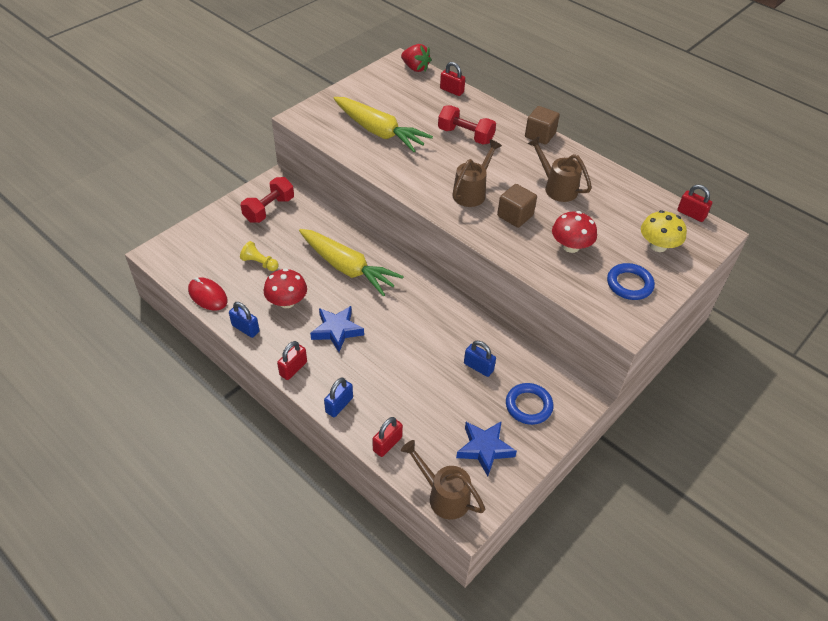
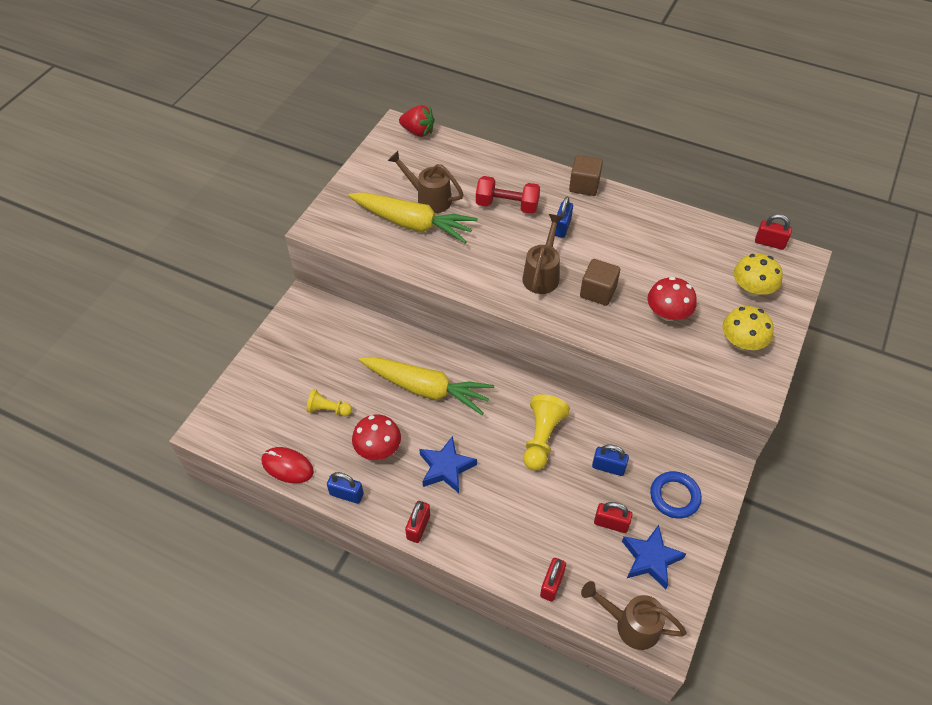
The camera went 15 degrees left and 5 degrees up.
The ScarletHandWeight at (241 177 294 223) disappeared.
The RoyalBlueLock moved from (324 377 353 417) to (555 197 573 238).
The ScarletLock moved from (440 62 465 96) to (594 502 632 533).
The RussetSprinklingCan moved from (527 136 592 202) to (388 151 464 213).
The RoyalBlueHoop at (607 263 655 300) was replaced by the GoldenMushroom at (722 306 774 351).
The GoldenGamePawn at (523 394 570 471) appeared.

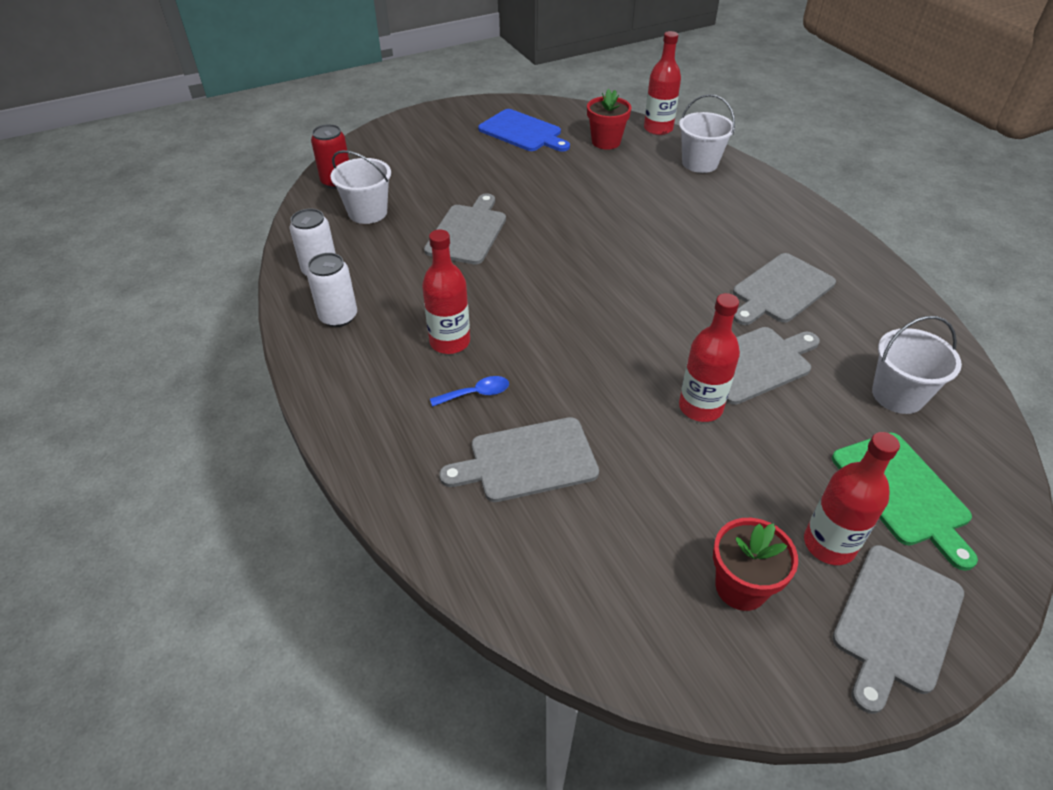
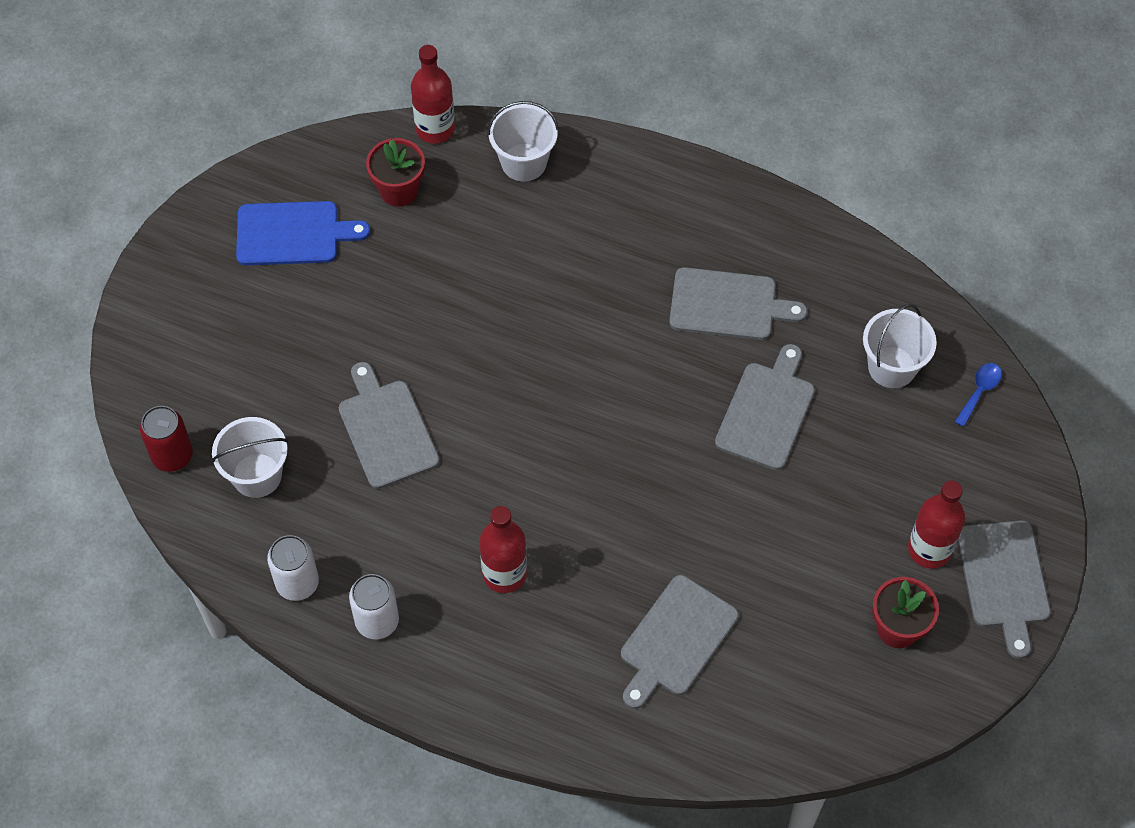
The camera went 40 degrees left and 15 degrees up.
The RoyalBlueTeaspoon moved from (430 376 509 407) to (955 363 1002 427).
The ScarletFlask at (679 293 740 422) disappeared.
The AshGreyCuttingBoard at (733 253 836 325) turned 90 degrees counterclockwise.
The LeafGreenCuttingBoard at (832 433 978 571) disappeared.

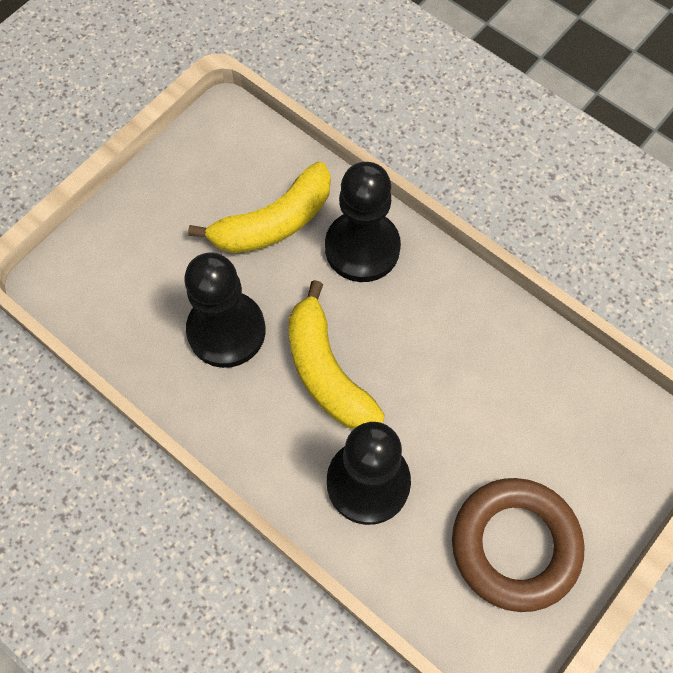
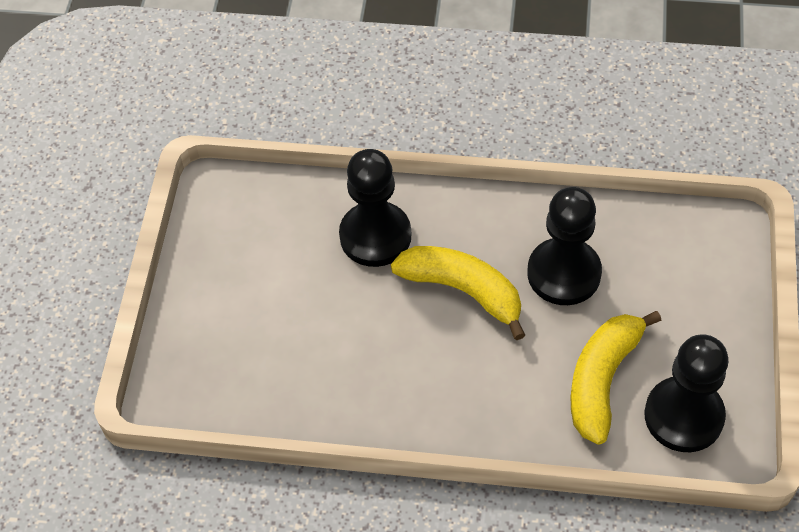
The camera went 150 degrees right and 10 degrees down.
The EbonyGamePawn moved from (325 162 401 282) to (644 334 728 452).
The RussetHoop at (452 478 585 612) disappeared.

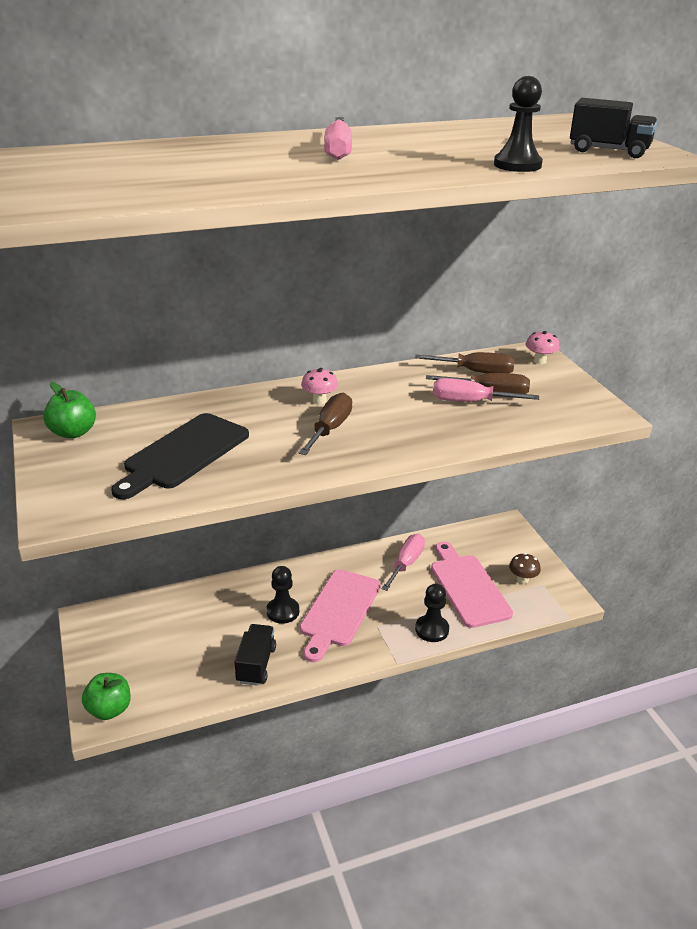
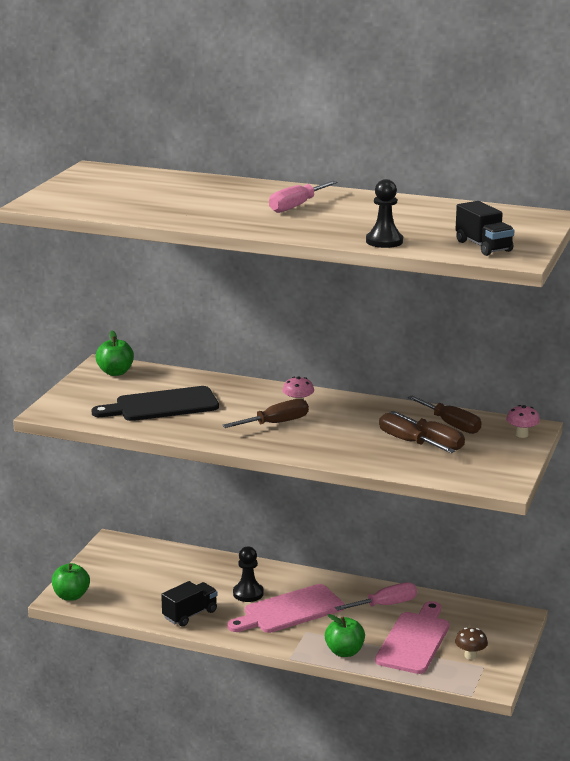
The camera went 40 degrees right and 10 degrees down.
The EbonyGamePawn at (415 584 449 642) was replaced by the LeafGreenApple at (325 614 365 657).
The PinkFlatScrewdriver at (433 378 539 402) became the RussetFlatScrewdriver at (379 413 455 453).

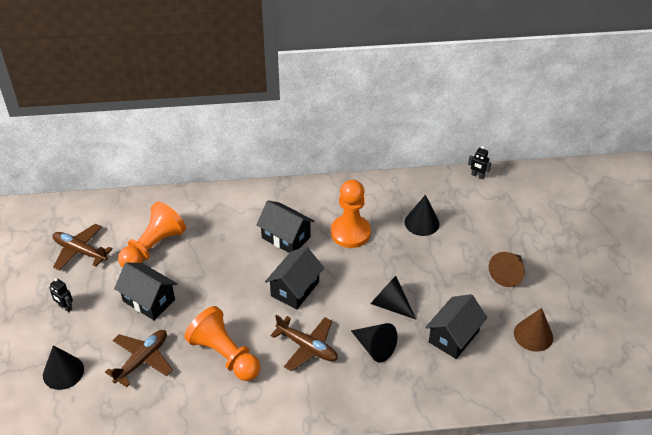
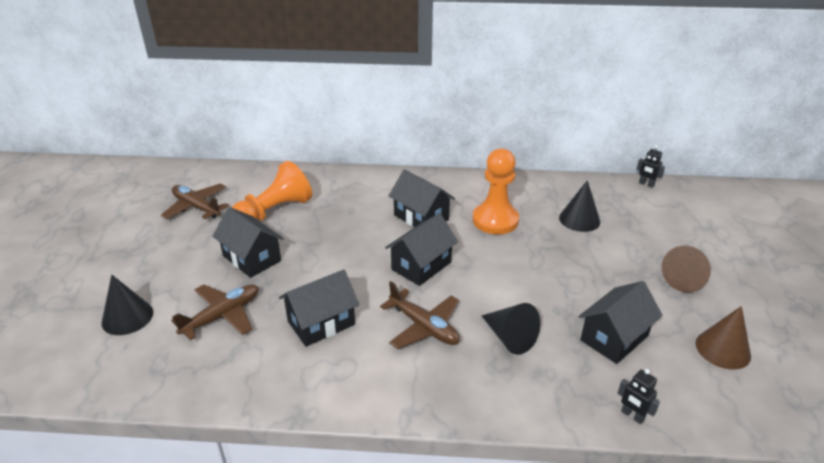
The camera went 10 degrees right and 10 degrees down.
The EbonyRobotFigure moved from (49 278 73 312) to (618 369 660 424).
The BrightOrangeGamePawn at (185 306 260 381) was replaced by the EbonyHouse at (279 269 359 347).
The EbonyConeShape at (371 276 416 319) disappeared.

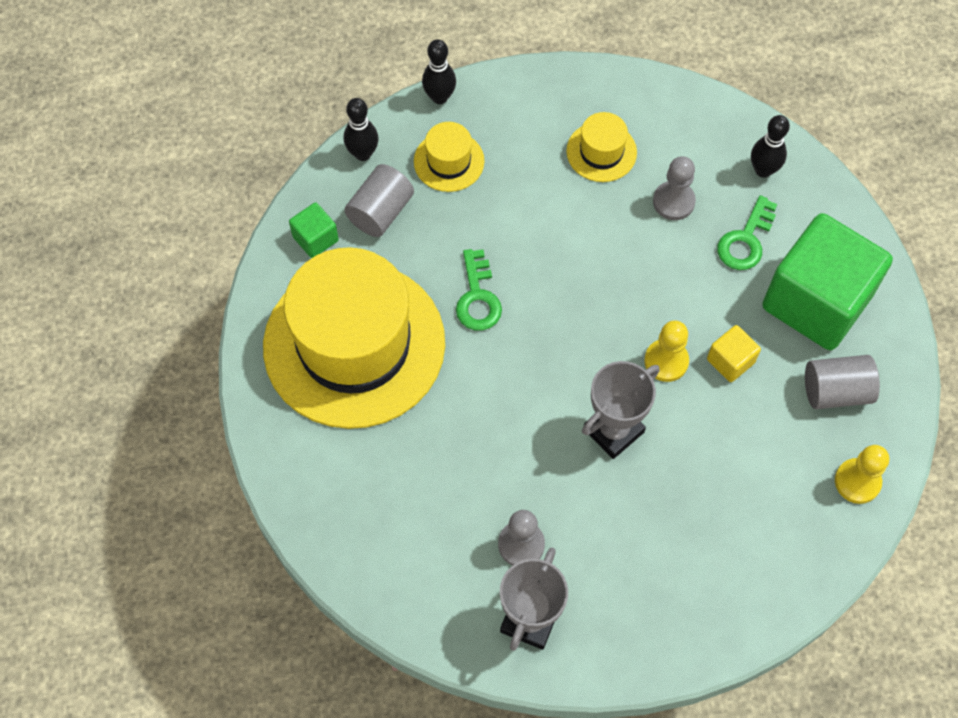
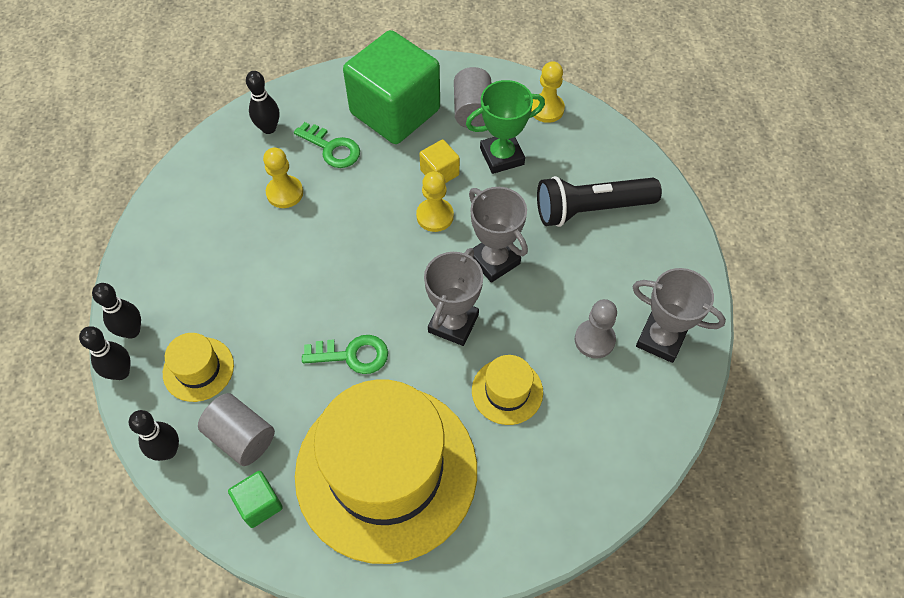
The camera went 85 degrees left and 5 degrees down.
The GoldenTopHat moved from (566 112 637 182) to (472 355 543 425).
The AshGreyGamePawn at (653 156 696 220) became the GoldenGamePawn at (263 148 303 208).
The EbonyTenpin at (92 283 141 339) appeared.
The AshGreyAwardCup at (424 248 483 346) appeared.
The LeafGreenAwardCup at (466 80 545 174) appeared.
The EbonyFlashlight at (537 176 662 227) appeared.

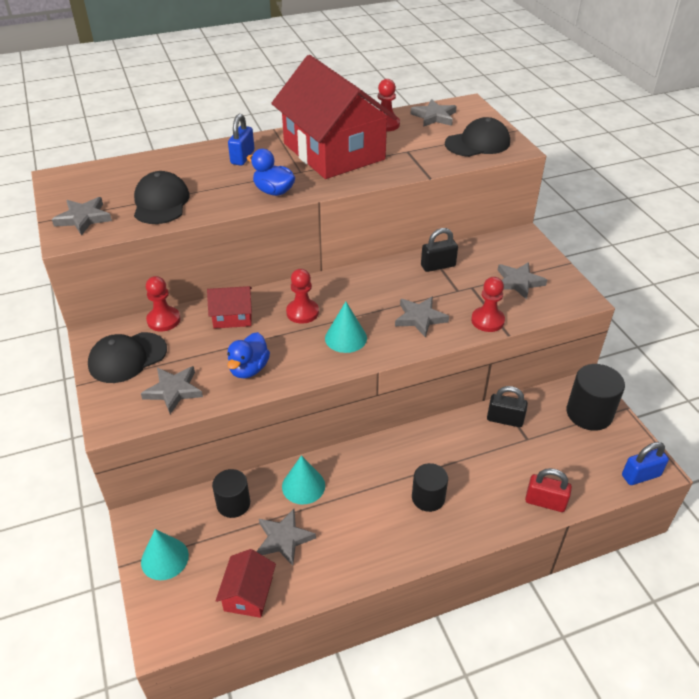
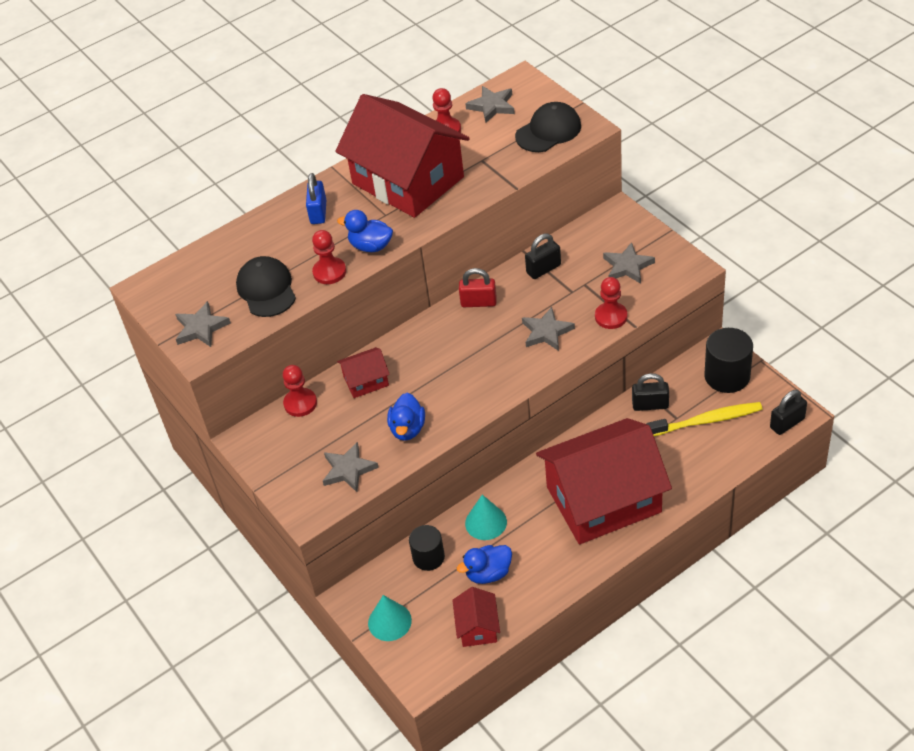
The camera went 10 degrees left and 5 degrees up.
The EbonyPeakedCap at (88 332 167 383) disappeared.
The AshGreyFivePointedStar at (256 509 316 566) was replaced by the RoyalBlueDuck at (457 545 512 584).
The ScarletGamePawn moved from (286 269 319 324) to (312 230 346 284).
The TurquoiseConeShape at (325 302 367 353) disappeared.
The EbonyCylinder at (412 463 448 512) was replaced by the ScarletHouse at (536 418 672 544).
The ScarletLock moved from (525 468 572 512) to (459 268 497 307).
The RoyalBlueLock at (622 442 669 485) became the EbonyLock at (770 390 807 435).
The GoldenDentalBrush at (646 402 763 436) appeared.

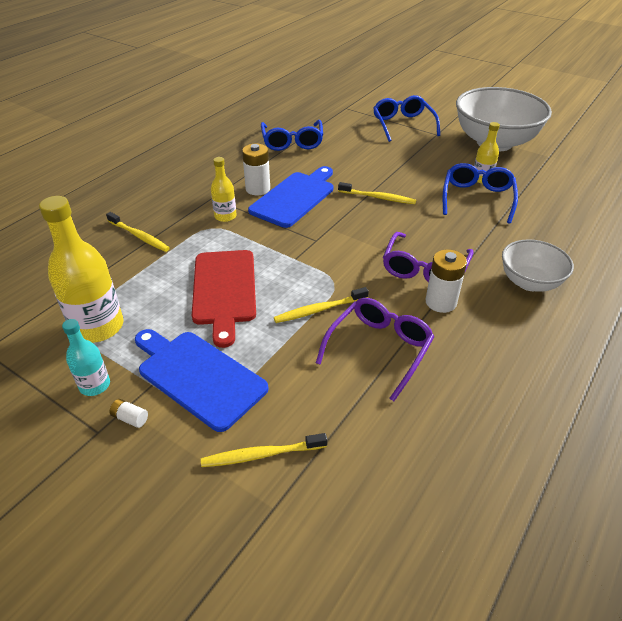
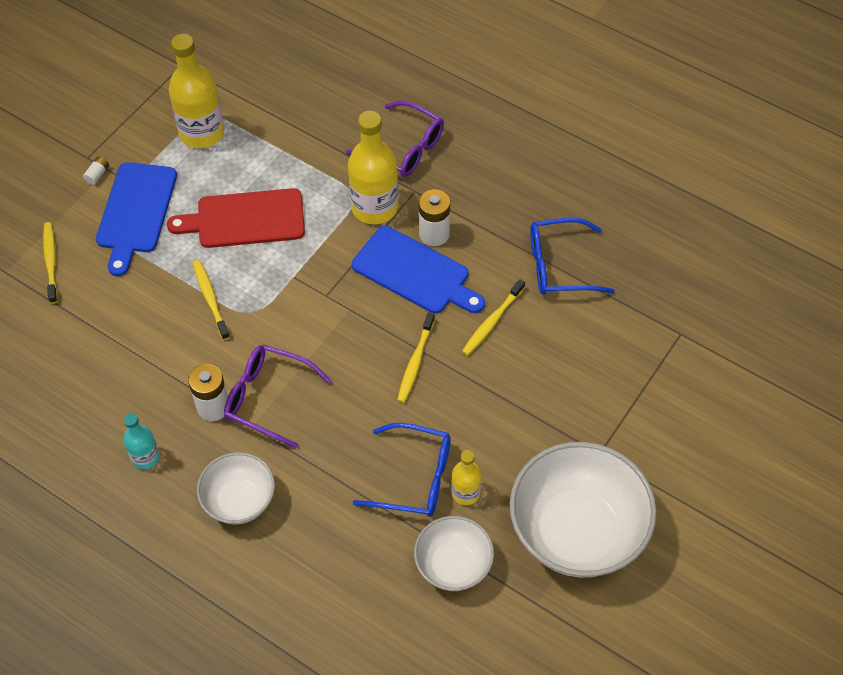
The camera went 90 degrees right and 15 degrees up.
The TurquoiseFlask moved from (62 319 110 396) to (124 413 160 469).
The GoldenDentalBrush moved from (106 212 170 252) to (462 279 525 356).
The RoyalBlueCuttingBoard at (135 329 269 432) turned 150 degrees clockwise.
The GoldenFlask at (211 157 237 222) changed to 1.85 times the size.
The PurpleSpectacles moved from (316 298 435 401) to (346 101 444 177).
The RoyalBlueSpectacles at (373 95 440 142) disappeared.
The PureWhiteServingBowl at (414 516 494 591) appeared.

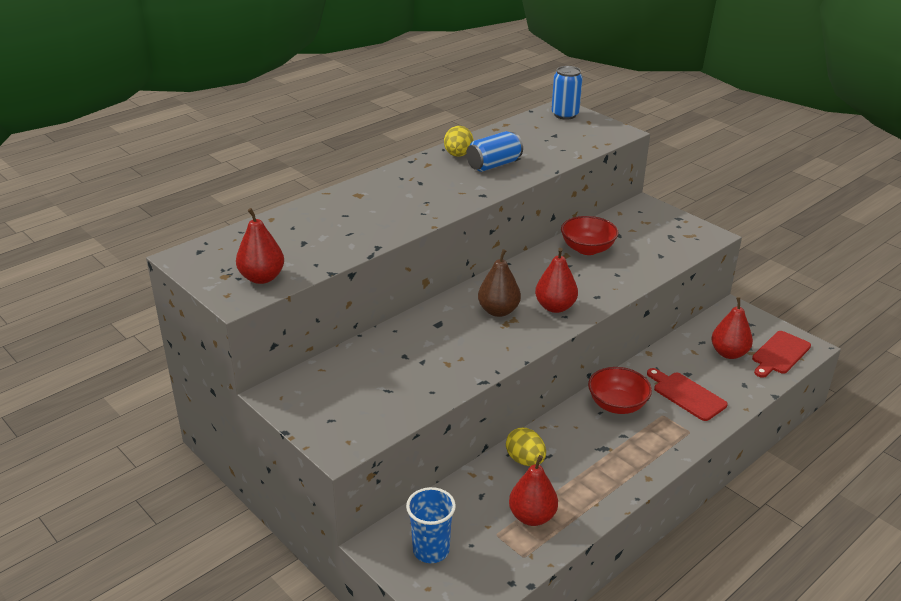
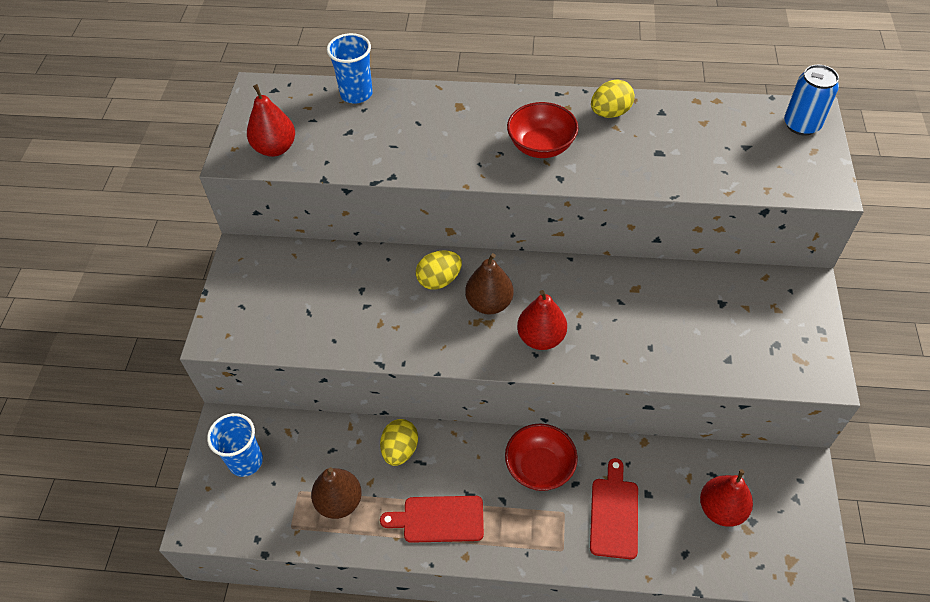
The camera went 50 degrees right and 20 degrees up.
The RoyalBlueTin at (466 131 523 172) disappeared.
The ScarletToyPear at (509 455 558 526) became the RussetToyPear at (311 467 362 519).
The ScarletServingBowl moved from (561 216 618 255) to (507 102 578 158).
The ScarletCuttingBoard moved from (752 331 811 378) to (380 496 484 543).
The RoyalBlueTumbler at (327 33 373 103) appeared.
The GoldenEggShape at (416 250 462 290) appeared.

